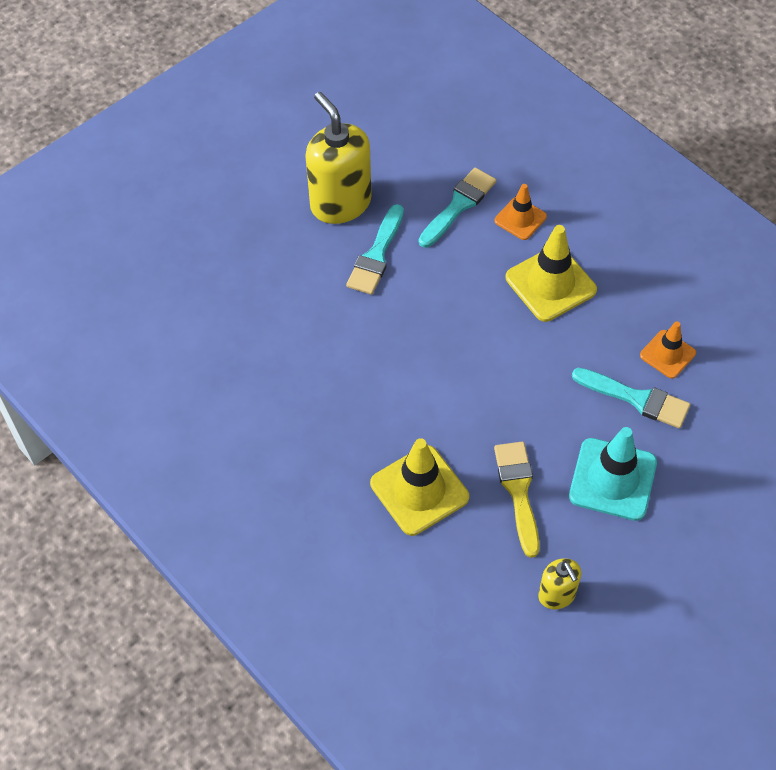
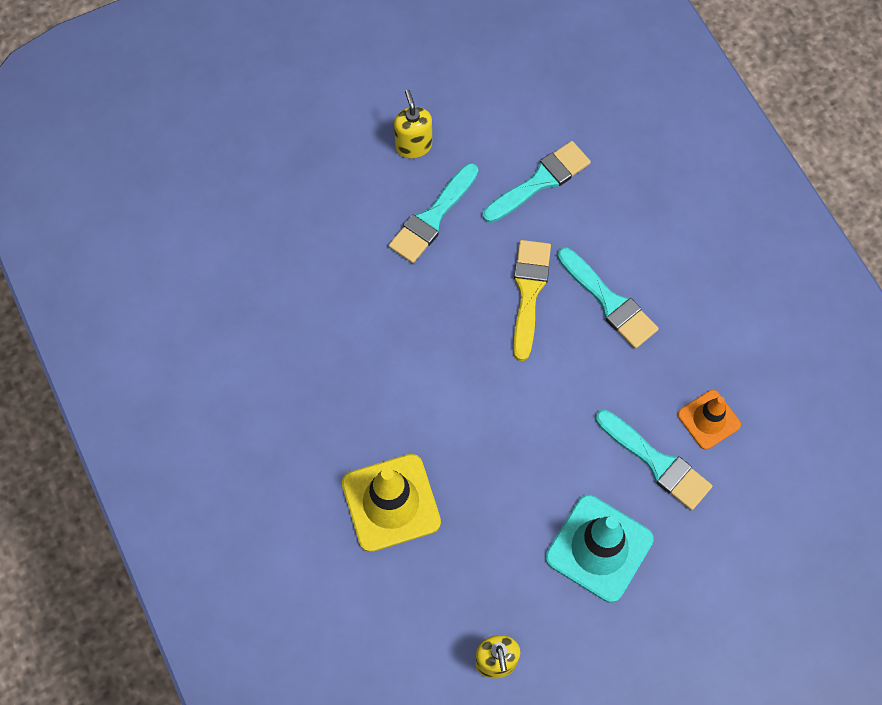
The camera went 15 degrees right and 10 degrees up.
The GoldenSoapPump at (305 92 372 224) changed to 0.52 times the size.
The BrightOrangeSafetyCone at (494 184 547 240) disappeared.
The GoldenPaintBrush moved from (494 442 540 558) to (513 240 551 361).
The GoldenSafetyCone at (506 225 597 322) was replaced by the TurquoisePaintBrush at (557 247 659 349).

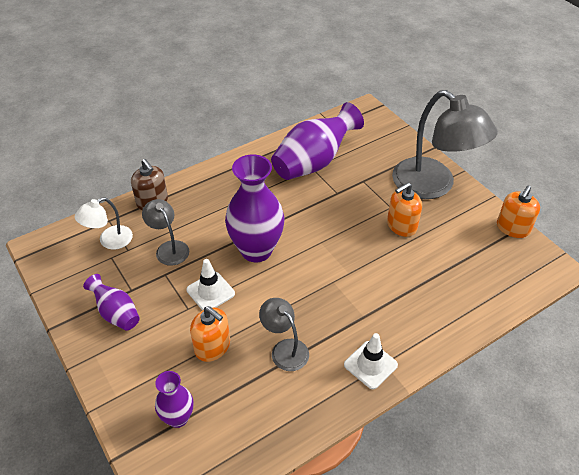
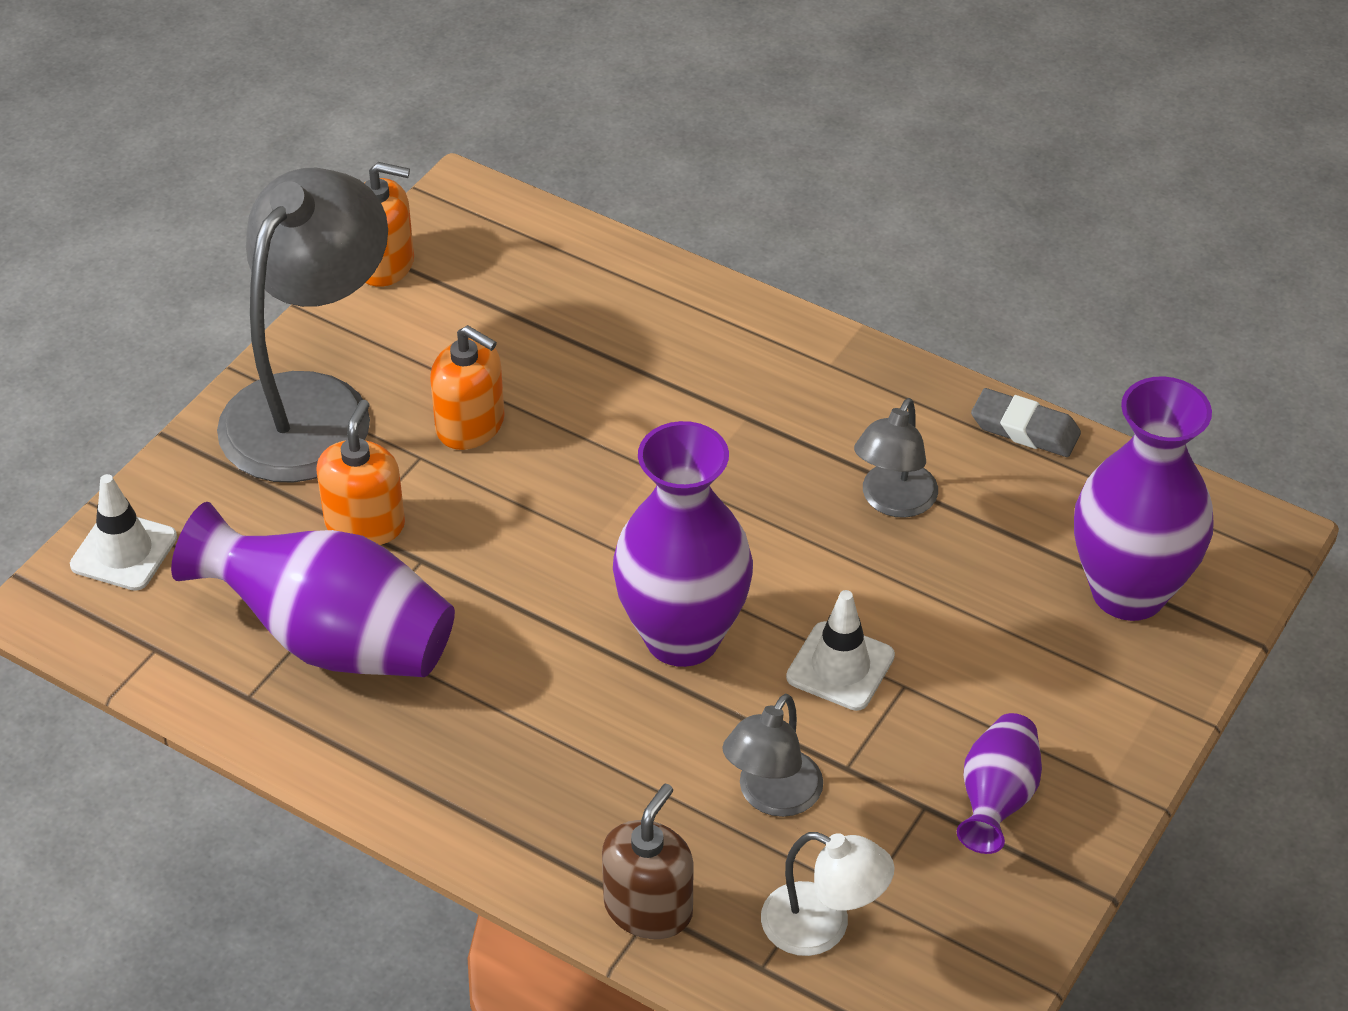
The camera went 115 degrees left and 0 degrees up.
The PurpleFlowerVase at (155 371 193 428) changed to 1.87 times the size.
The BrightOrangeSoapPump moved from (190 306 230 362) to (316 400 405 545).
The PureWhiteSafetyCone moved from (344 333 398 389) to (70 474 177 591).
The AshGreyGumEraser at (971 388 1081 457) appeared.

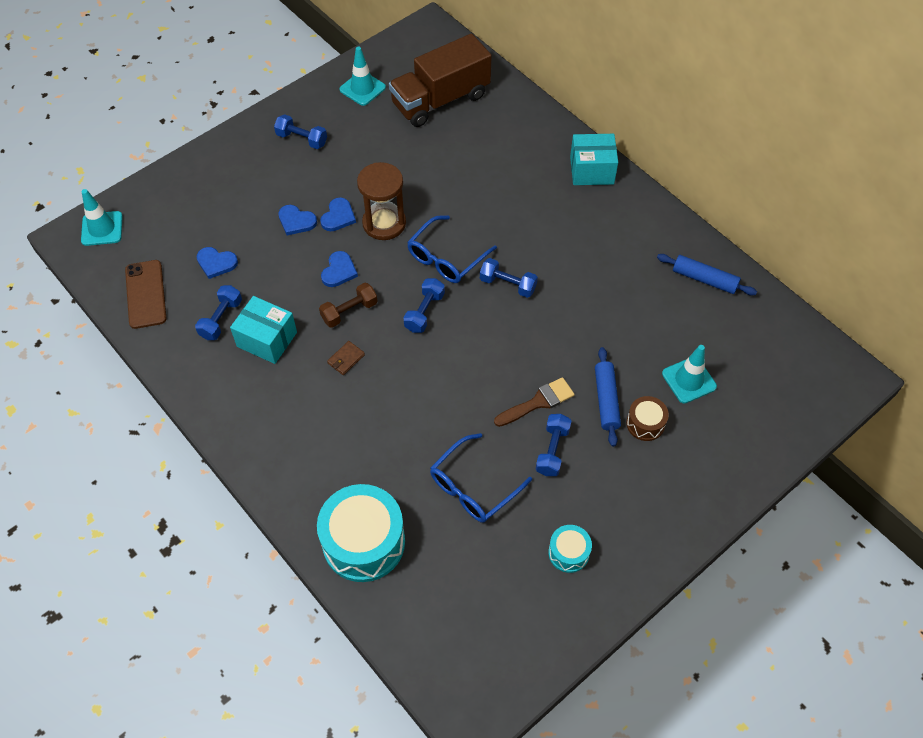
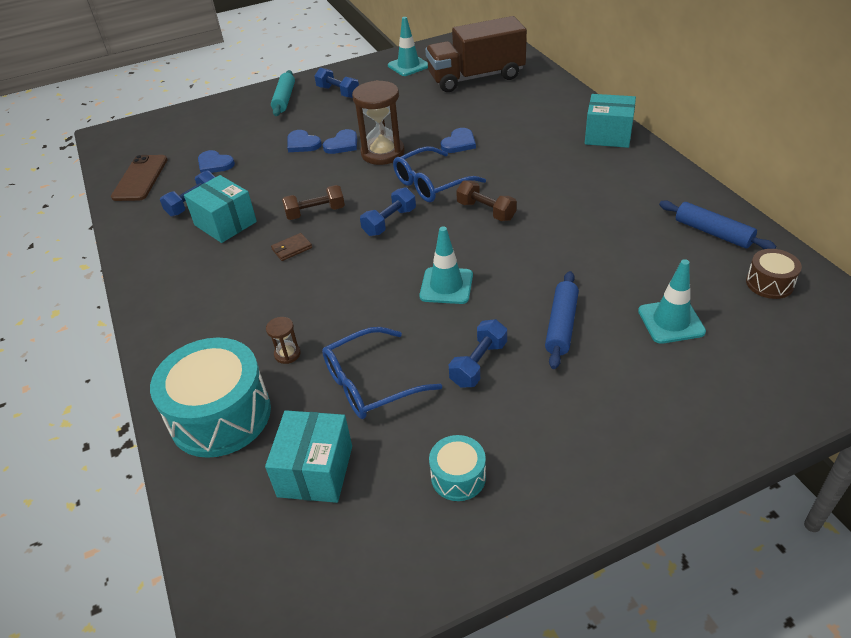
The camera went 20 degrees right and 15 degrees down.
The TurquoiseSafetyCone moved from (81 189 123 246) to (419 226 473 304).
The RoyalBlueHeartShape moved from (321 251 358 287) to (441 128 476 153).
The RoyalBlueHandWeight at (480 258 538 298) became the RussetHandWeight at (456 180 517 221).
The RussetPaintBrush at (494 377 575 427) disappeared.
The RussetSnareDrum moved from (626 396 669 441) to (746 249 802 299).
The TurquoisePackage at (265 410 352 503) appeared.
The RussetSandTimer at (266 317 301 364) appeared.
The TurquoiseDoughRoller at (271 70 295 116) appeared.

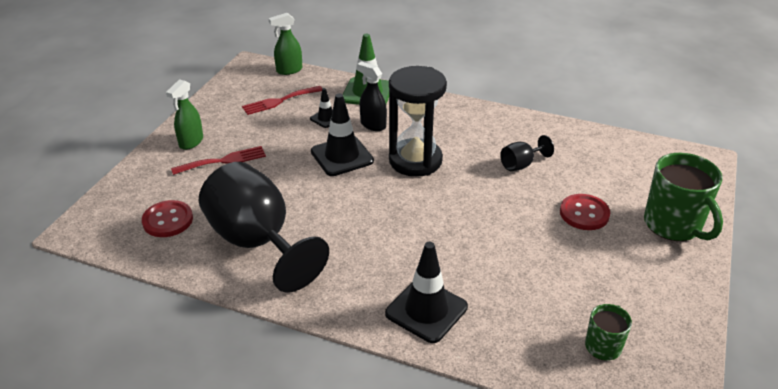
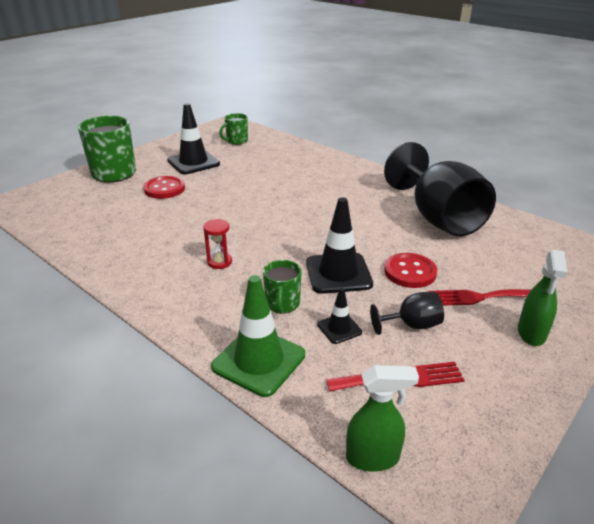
The camera went 160 degrees left and 5 degrees down.
The ScarletSewingButton moved from (142 200 193 237) to (384 253 437 288).
The LeafGreenSprayCleaner at (166 79 203 150) turned 150 degrees clockwise.
The EbonySprayCleaner at (357 61 387 131) was replaced by the LeafGreenCoffeeMug at (263 260 302 314).
The EbonySafetyCone moved from (385 242 468 343) to (167 103 220 174).
The EbonySandTimer at (389 66 447 177) disappeared.
The EbonyChalice moved from (500 135 554 171) to (370 292 444 335).
The ScarletSandTimer at (203 219 232 269) appeared.

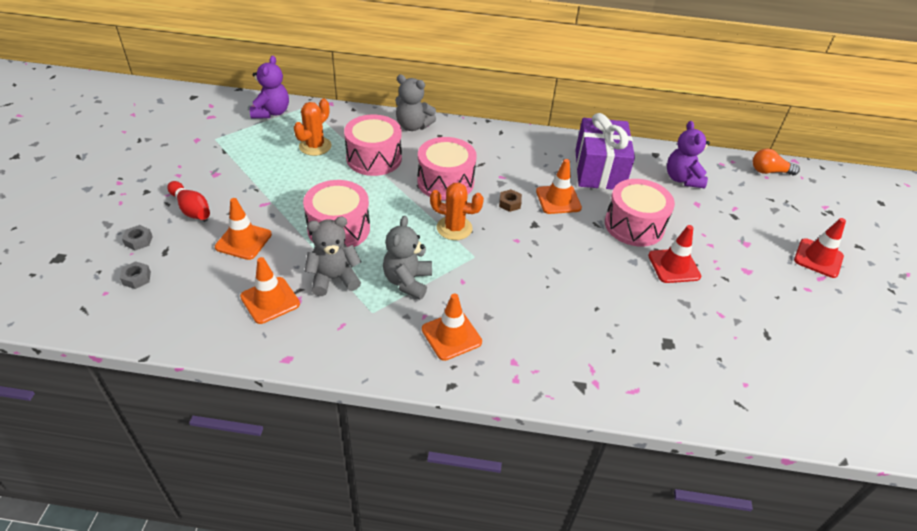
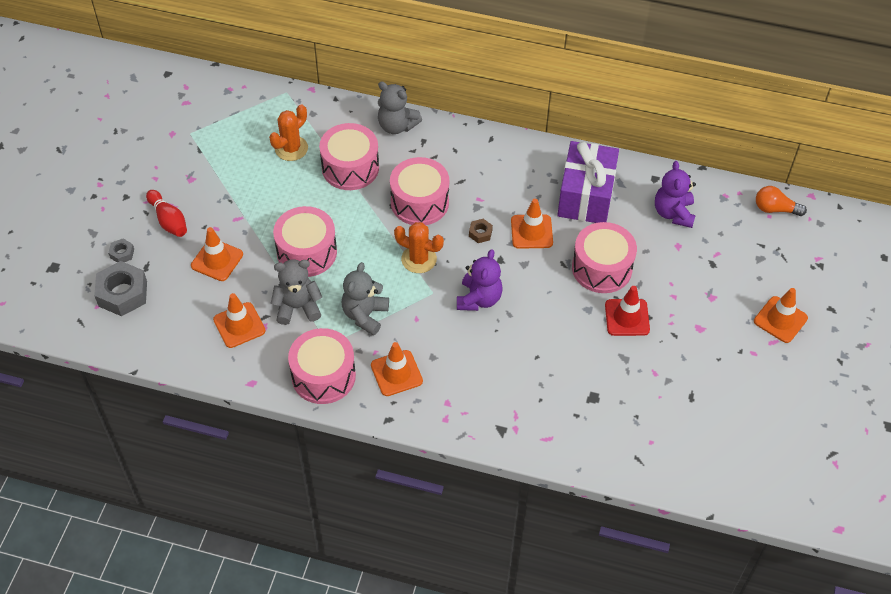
The camera went 10 degrees right and 10 degrees up.
The AshGreyHexNut at (120 261 151 289) changed to 2.09 times the size.
The PurpleTeddy moved from (250 56 289 118) to (457 249 503 311).
The ScarletSafetyCone at (794 218 846 278) became the BrightOrangeSafetyCone at (754 288 808 343).
The PinkSnareDrum at (288 328 356 404) appeared.

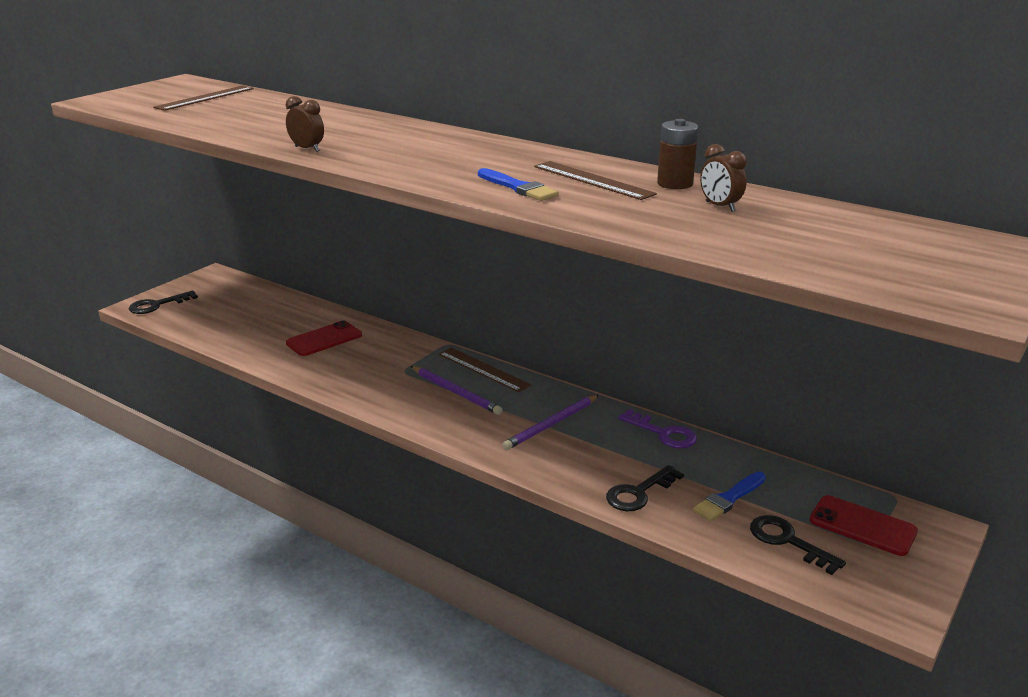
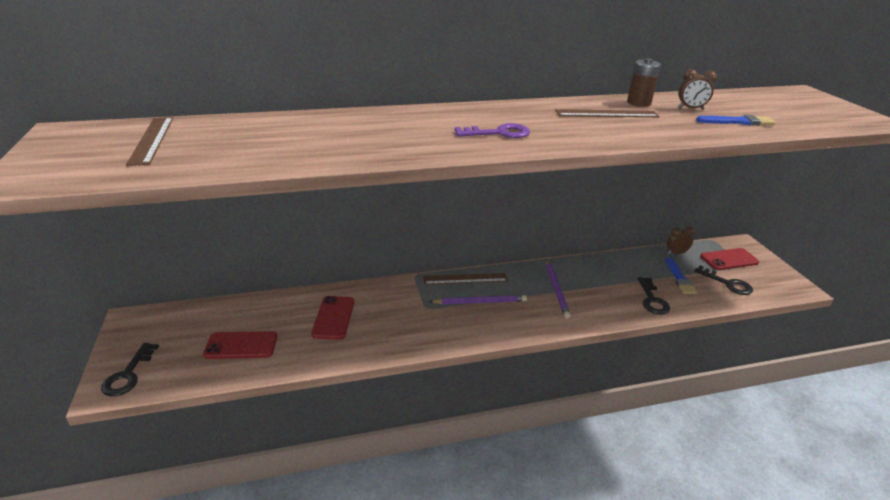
The camera went 50 degrees left and 5 degrees up.
The RussetClock moved from (286 96 324 152) to (667 227 695 254).
The RoyalBluePaintBrush moved from (478 168 559 201) to (696 115 776 126).
The PurpleDoorKey moved from (618 409 697 448) to (455 123 530 138).
The EbonyDoorKey at (750 515 846 575) turned 135 degrees counterclockwise.
The ScarletPhone at (203 331 277 359) appeared.

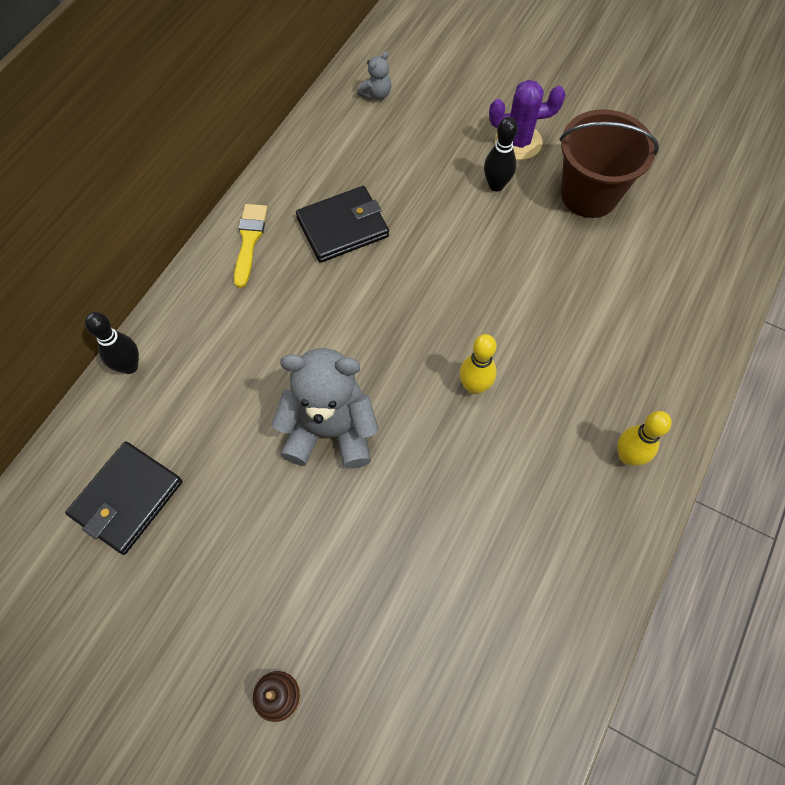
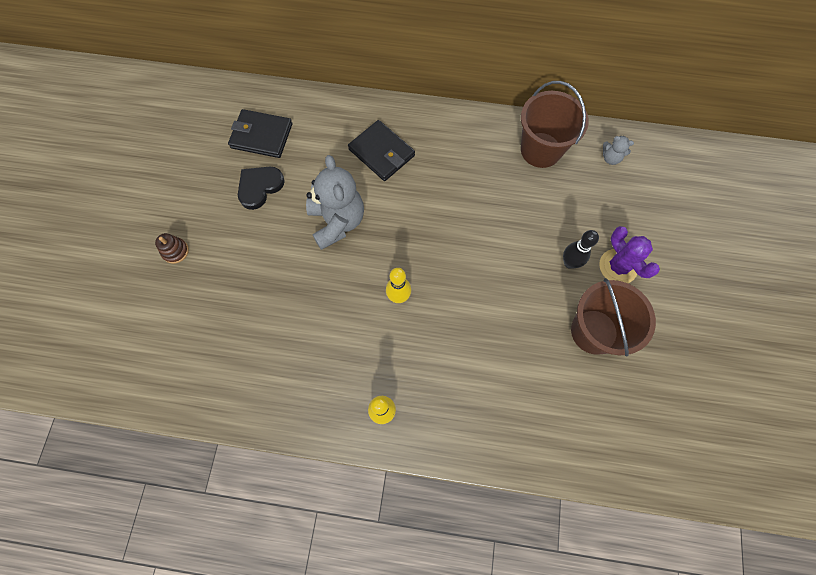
The camera went 70 degrees right and 5 degrees up.
The EbonyTenpin at (85 312 139 374) disappeared.
The GoldenPaintBrush at (234 204 267 288) disappeared.
The EbonyBillfold moved from (296 186 389 263) to (348 120 415 181).
The EbonyHeartShape at (238 167 285 210) appeared.
The RussetBucket at (521 81 589 168) appeared.

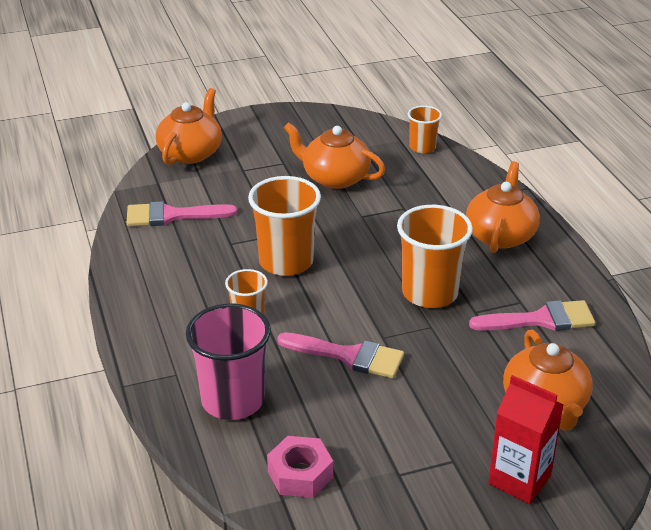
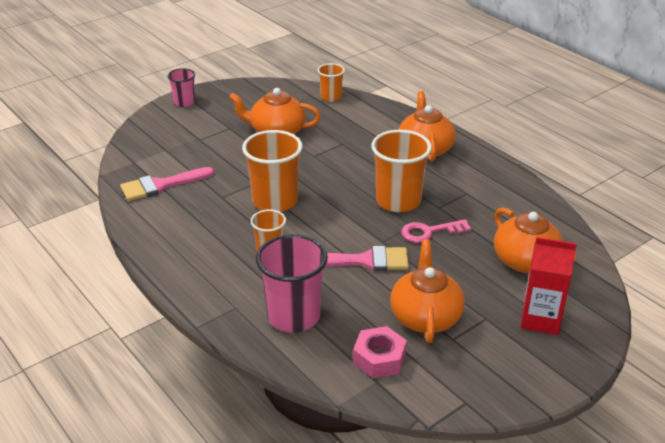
The camera went 20 degrees left and 0 degrees up.
The BrightOrangeTeaPot moved from (156 88 222 165) to (390 239 465 343).
The PinkPaintBrush at (469 300 595 331) disappeared.
The PinkTumbler at (167 68 195 107) appeared.
The PinkDoorKey at (401 219 471 243) appeared.

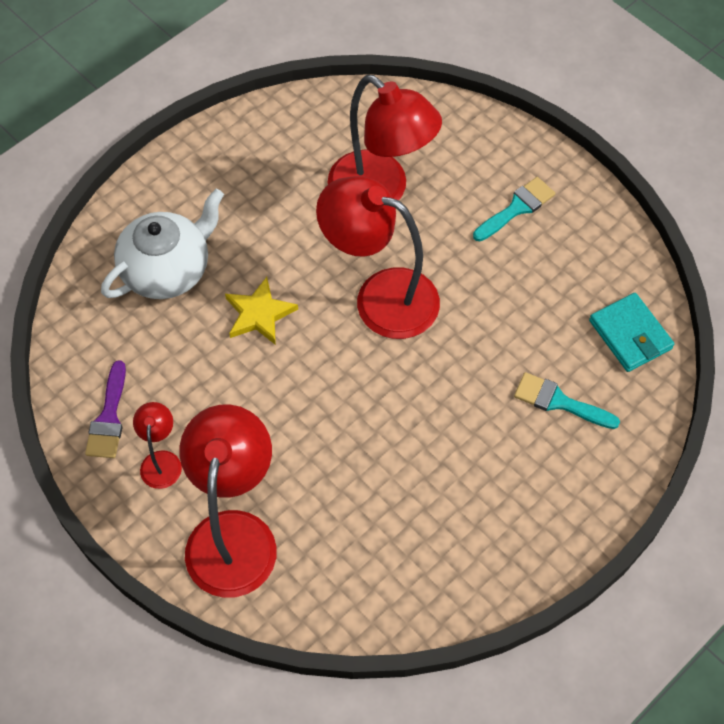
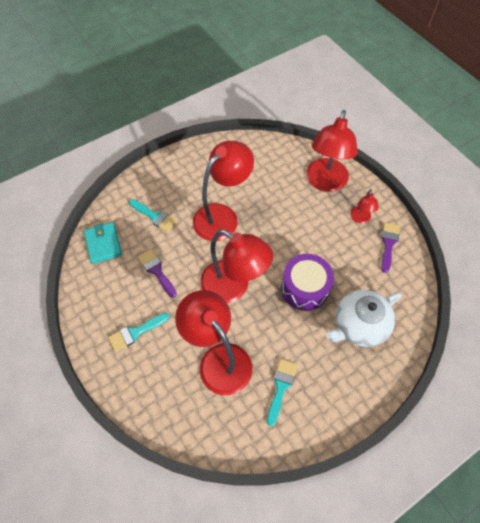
The camera went 170 degrees left and 0 degrees up.
The GoldenFivePointedStar at (225 277 298 345) was replaced by the PurpleSnareDrum at (281 254 334 311).
The PurplePaintBrush at (138 249 177 298) appeared.
The ScarletLamp at (193 141 254 241) appeared.
The TurquoisePaintBrush at (267 359 298 426) appeared.

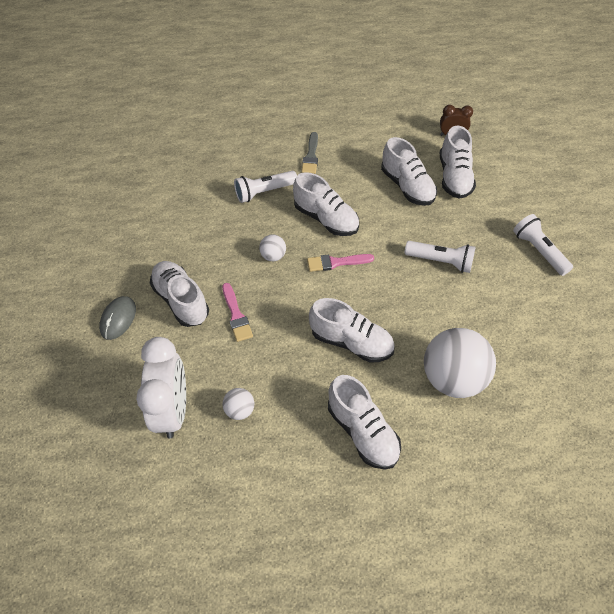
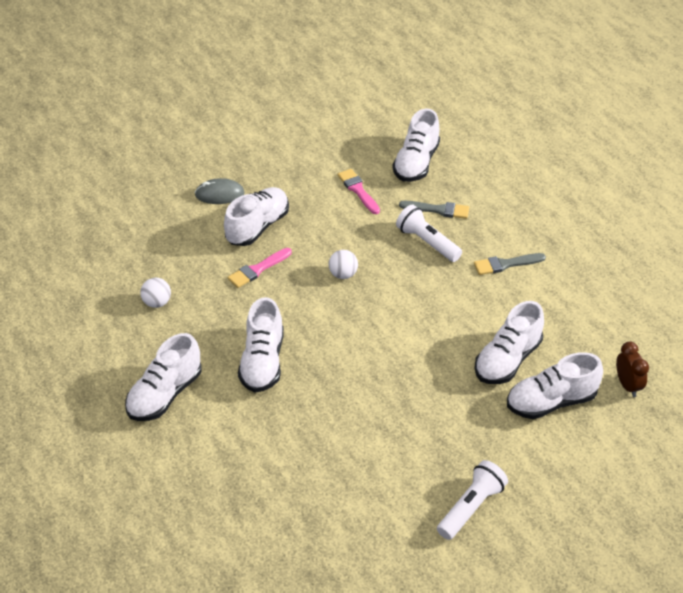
The camera went 70 degrees right and 10 degrees down.
The PureWhiteClock at (136 337 186 438) disappeared.
The PureWhiteSneaker moved from (293 172 359 236) to (392 109 440 182).
The PinkPaintBrush moved from (307 254 374 272) to (338 169 380 214).
The PureWhiteFlashlight at (405 241 476 273) disappeared.
The PureWhitePlayBall at (424 328 496 398) disappeared.
The AshGreyPaintBrush at (399 201 469 219) appeared.

